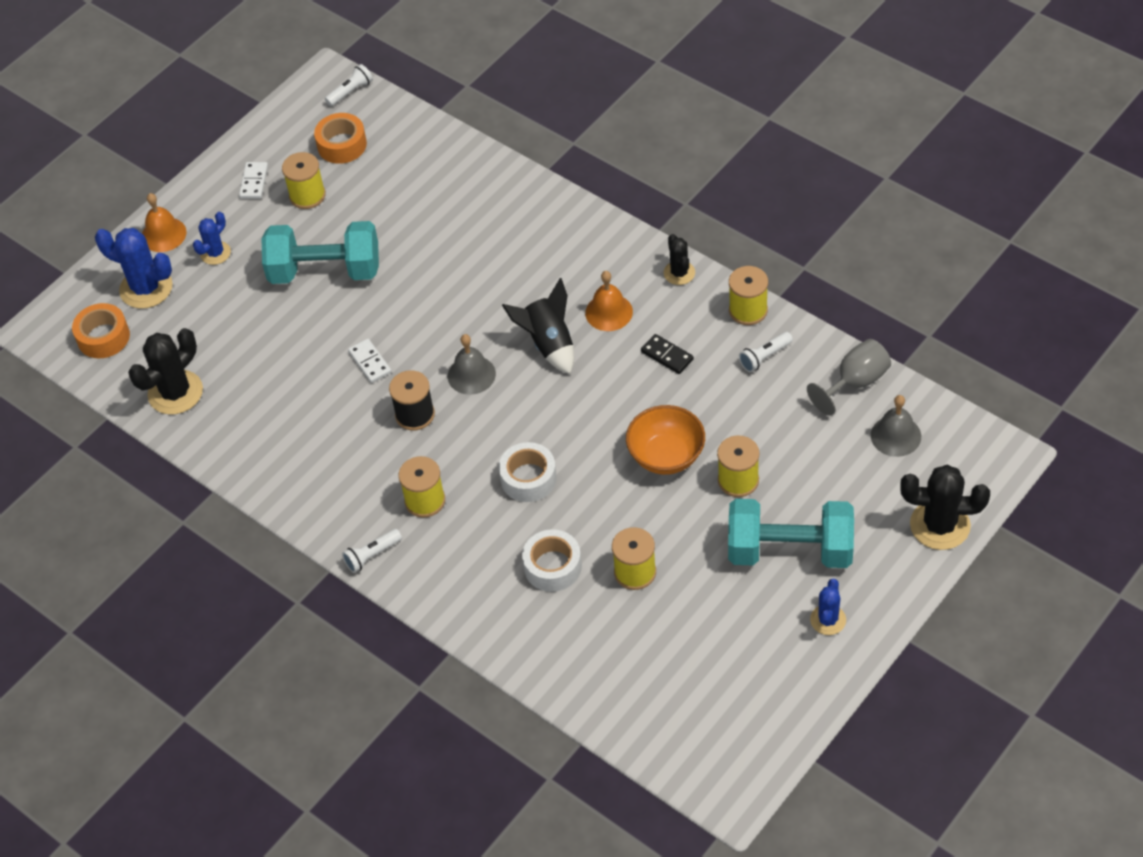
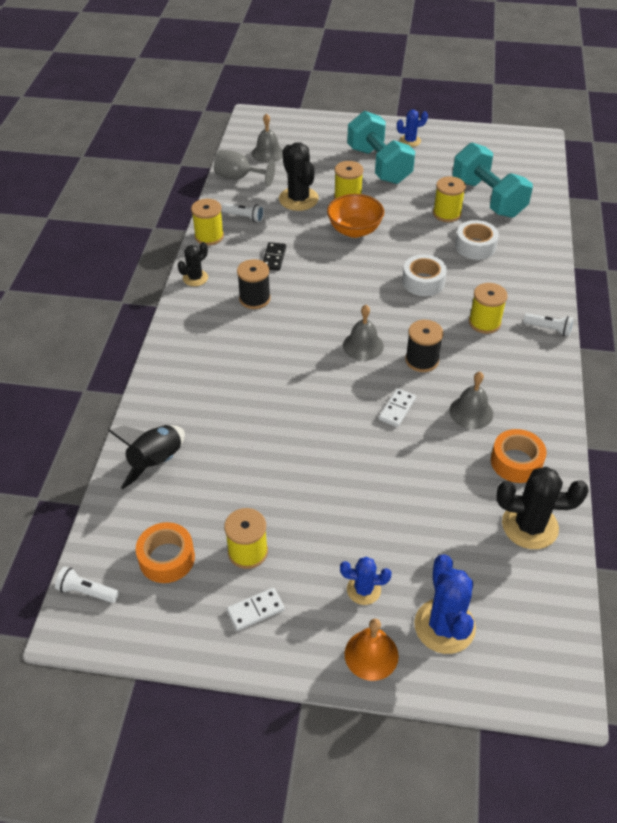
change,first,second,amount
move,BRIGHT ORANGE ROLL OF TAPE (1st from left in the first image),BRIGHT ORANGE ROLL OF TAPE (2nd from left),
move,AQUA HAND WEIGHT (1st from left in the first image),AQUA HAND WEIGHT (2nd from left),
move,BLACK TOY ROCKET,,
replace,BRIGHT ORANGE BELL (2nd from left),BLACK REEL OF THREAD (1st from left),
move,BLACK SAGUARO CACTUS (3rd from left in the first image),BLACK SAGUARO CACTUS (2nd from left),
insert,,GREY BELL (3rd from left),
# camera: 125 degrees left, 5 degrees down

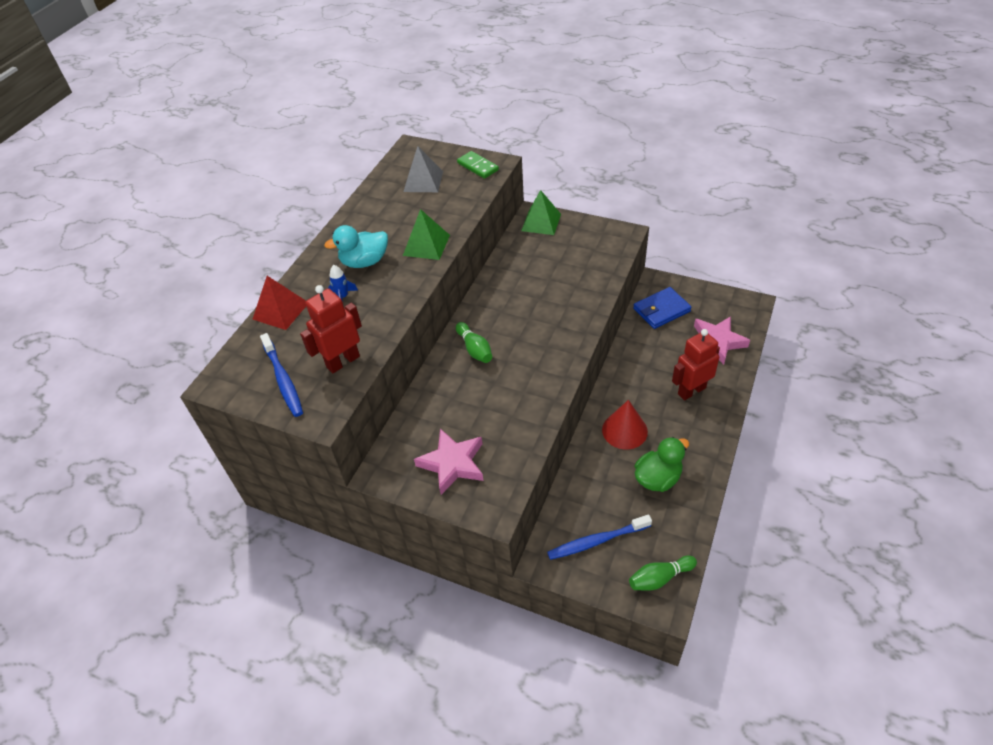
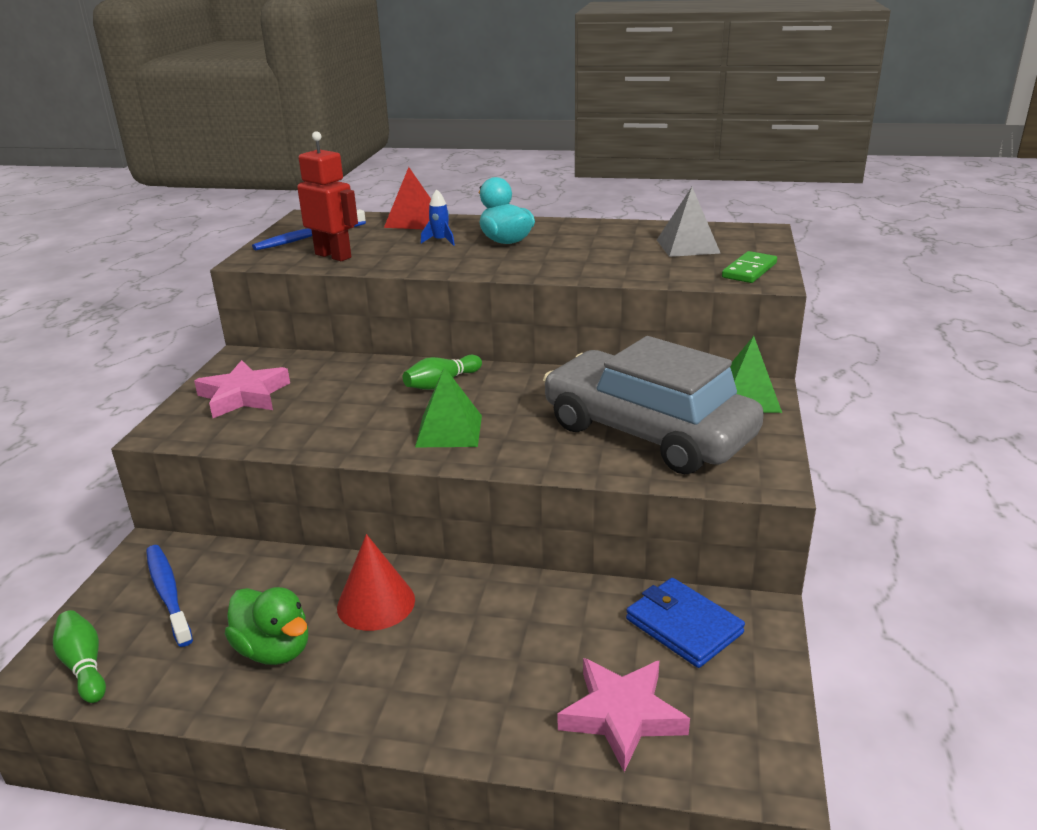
change,first,second,amount
move,GREEN PYRAMID (1st from left),,
delete,RED TOY ROBOT (2nd from left),,
insert,,GREY AUTOMOBILE,
# camera: 75 degrees right, 20 degrees down

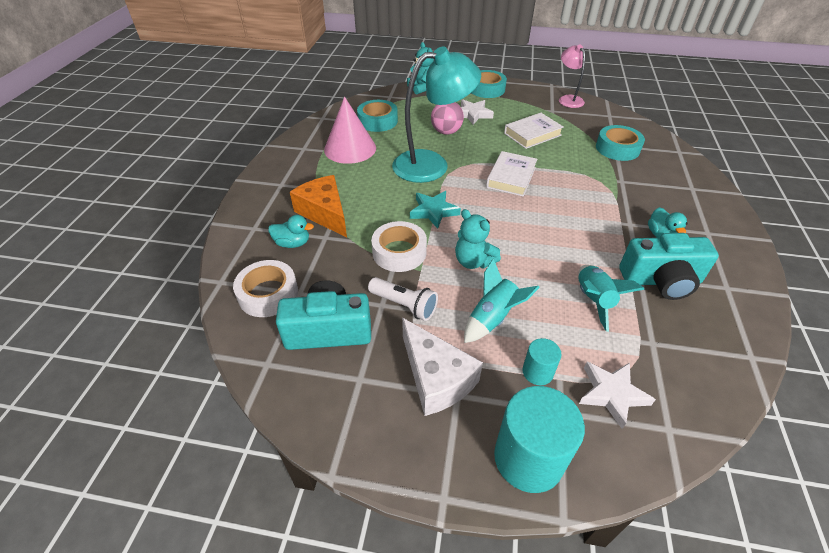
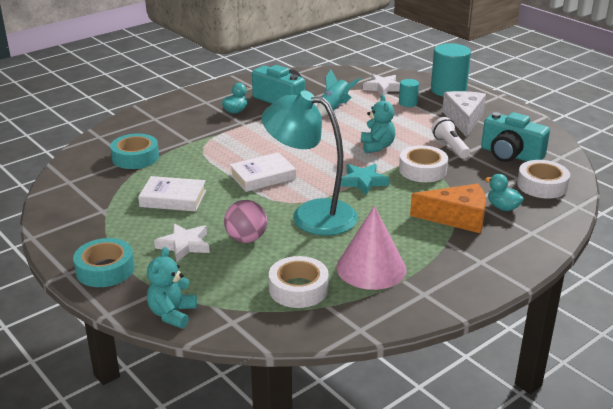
change,first,second,amount
rotate,BRIGHT ORANGE CHEESE,,90 degrees counterclockwise
recolor,AQUA ROLL OF TAPE (1st from left),SNOW-WHITE ROLL OF TAPE (1st from left),
delete,AQUA TOY ROCKET (1st from left),,
delete,PINK LAMP,,
# camera: 140 degrees left, 15 degrees down

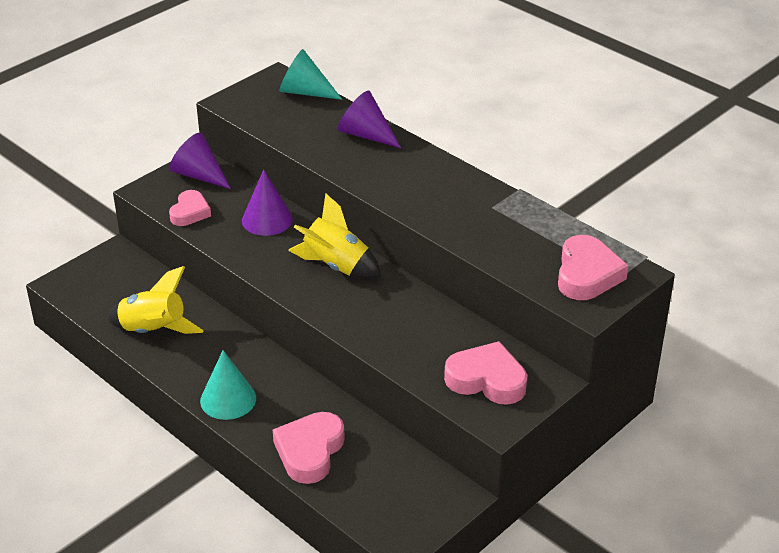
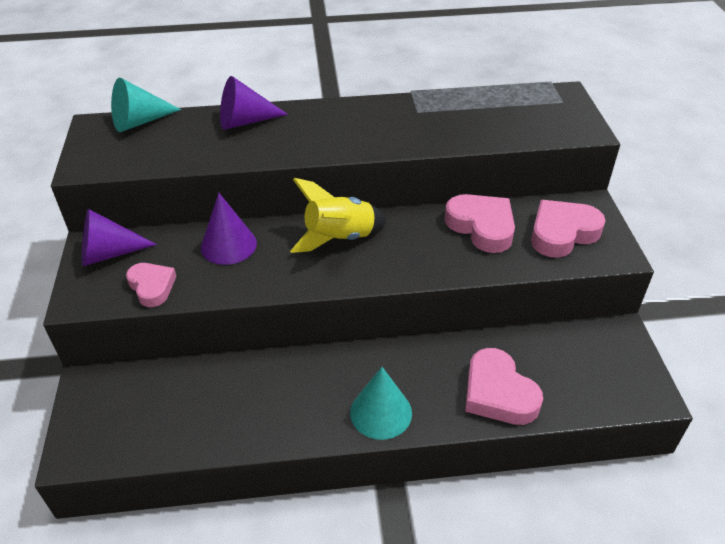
change,first,second,amount
delete,BRIGHT YELLOW TOY ROCKET (1st from left),,
move,PINK HEART (4th from left in the first image),PINK HEART (2nd from left),
# camera: 50 degrees left, 5 degrees up

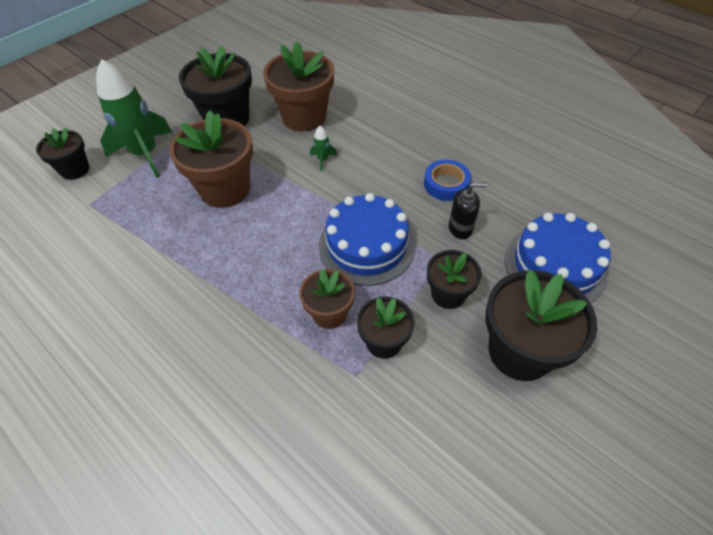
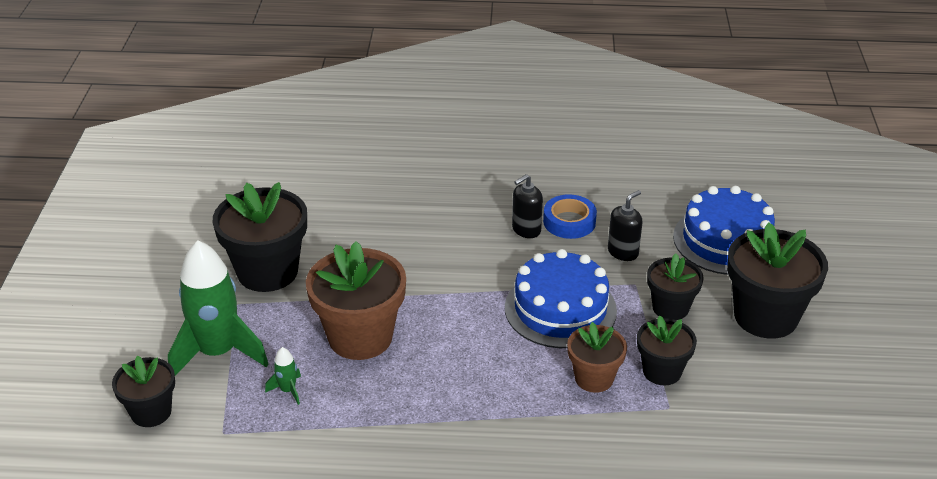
change,first,second,amount
delete,RUSSET POTTED PLANT (2nd from left),,
move,GREEN TOY ROCKET (2nd from left),,
insert,,BLACK PUMP BOTTLE (1st from left),
# camera: 40 degrees left, 15 degrees down

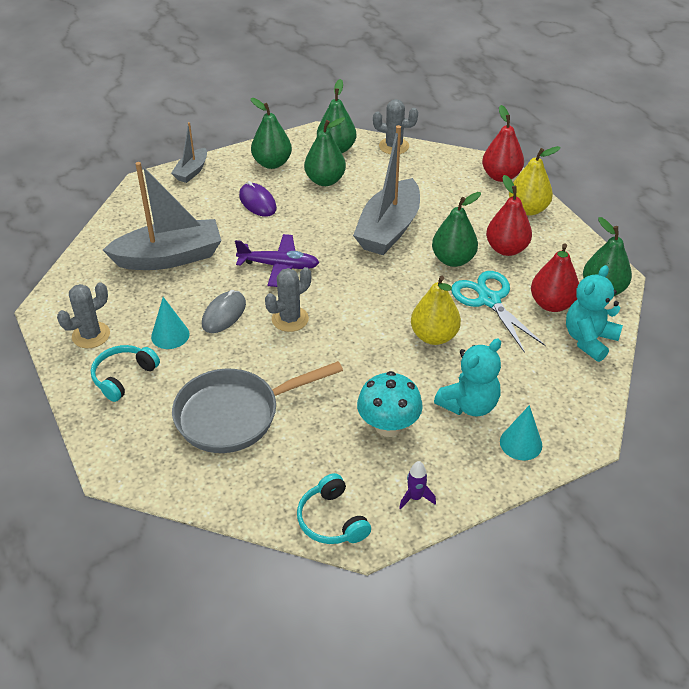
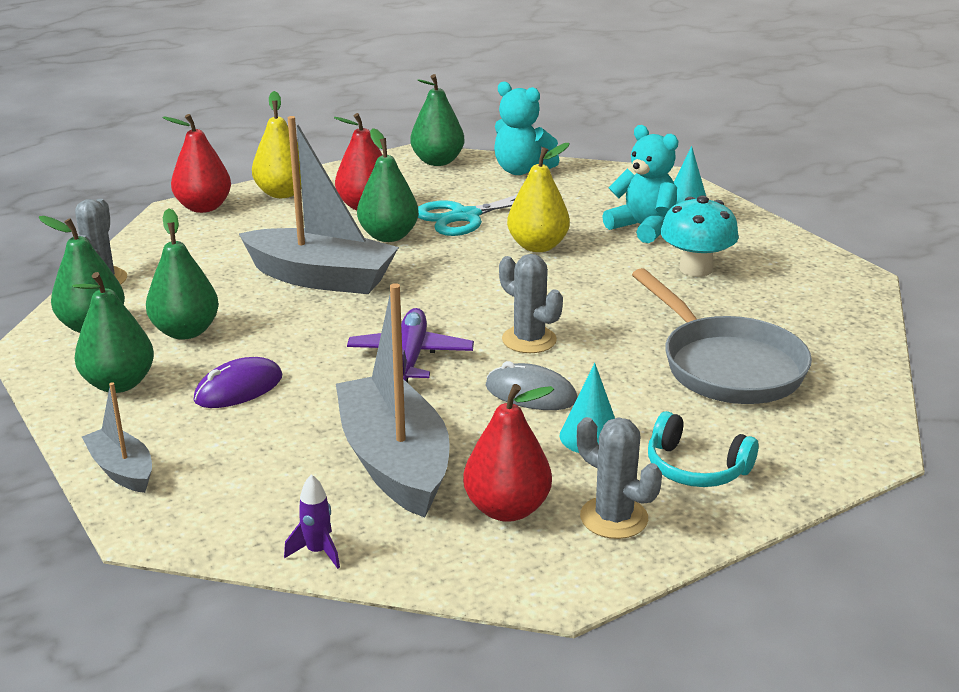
change,first,second,amount
rotate,GREY BOAT (2nd from left in the first image),GREY BOAT (1st from left),150 degrees counterclockwise
delete,AQUA OVER-EAR HEADPHONES (2nd from left),,
move,ROYAL PURPLE TOY ROCKET,,
move,RED PEAR FRUIT (3rd from left),,
# camera: 95 degrees left, 15 degrees down

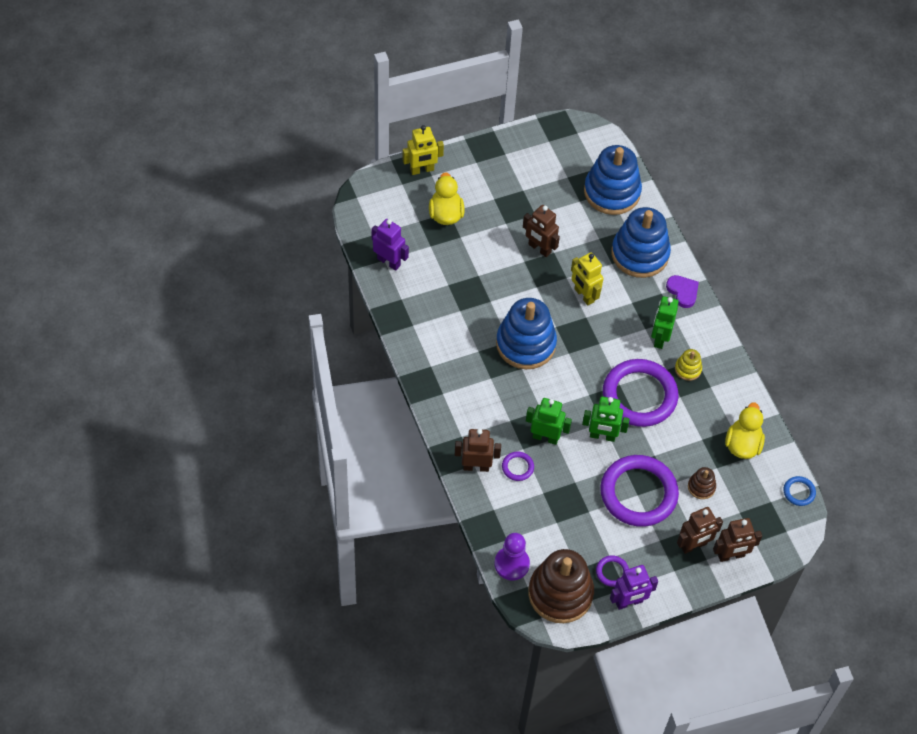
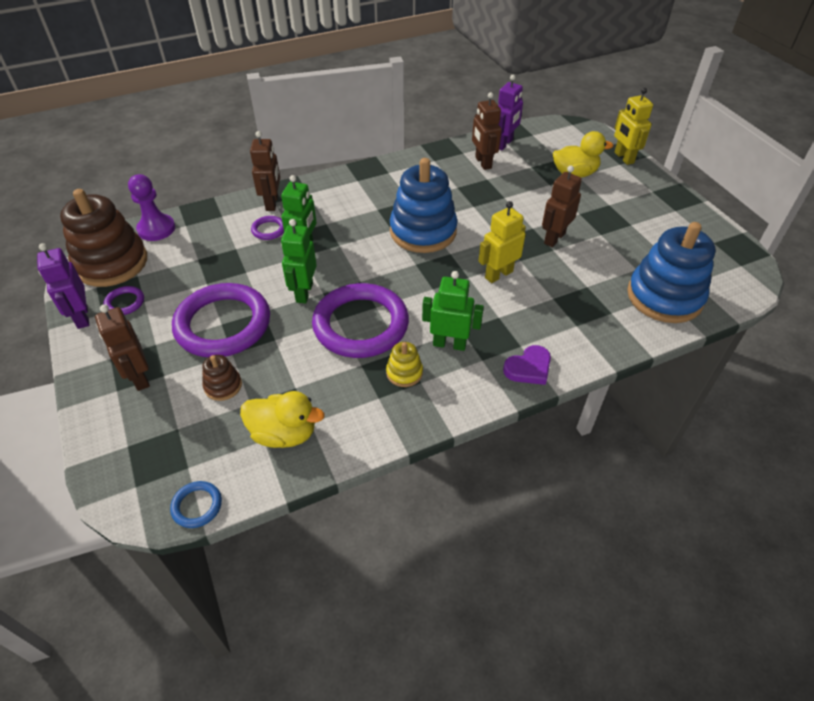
change,first,second,amount
delete,ROYAL BLUE STACKING RINGS (3rd from left),,
move,RUSSET TOY ROBOT (4th from left in the first image),RUSSET TOY ROBOT (3rd from left),
# camera: 90 degrees right, 10 degrees down

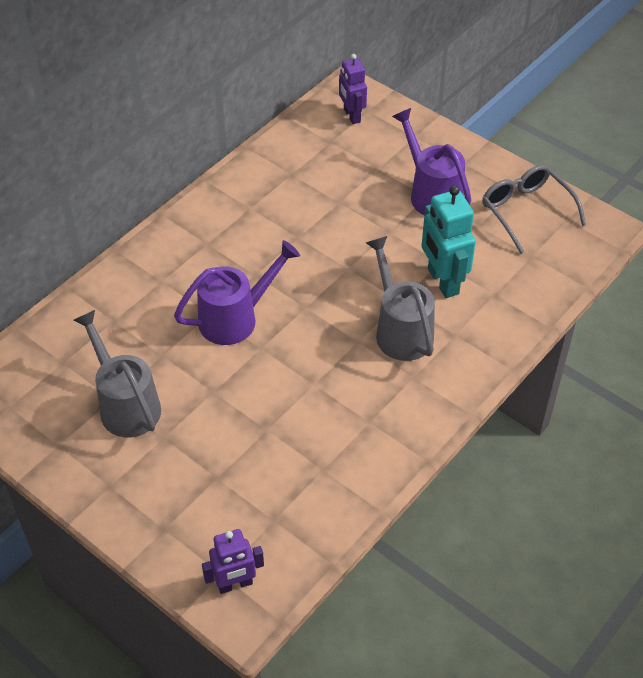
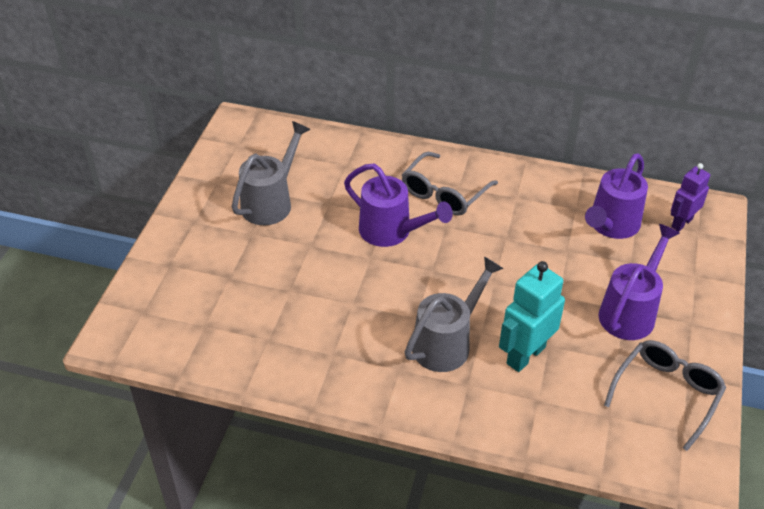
change,first,second,amount
delete,ROYAL PURPLE TOY ROBOT (1st from left),,
insert,,GREY EYEGLASSES (1st from left),
insert,,ROYAL PURPLE WATERING CAN (2nd from left),
# camera: 65 degrees right, 5 degrees down

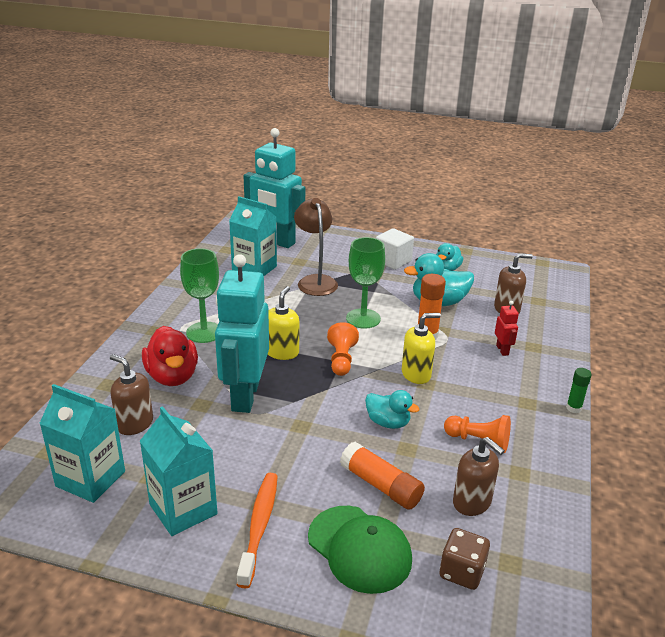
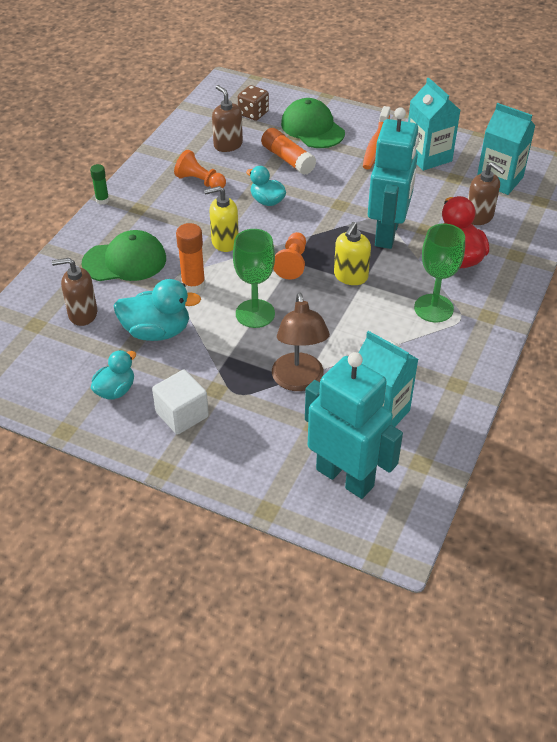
change,first,second,amount
replace,RED TOY ROBOT,GREEN PEAKED CAP (1st from left),
# camera: 170 degrees left, 15 degrees up

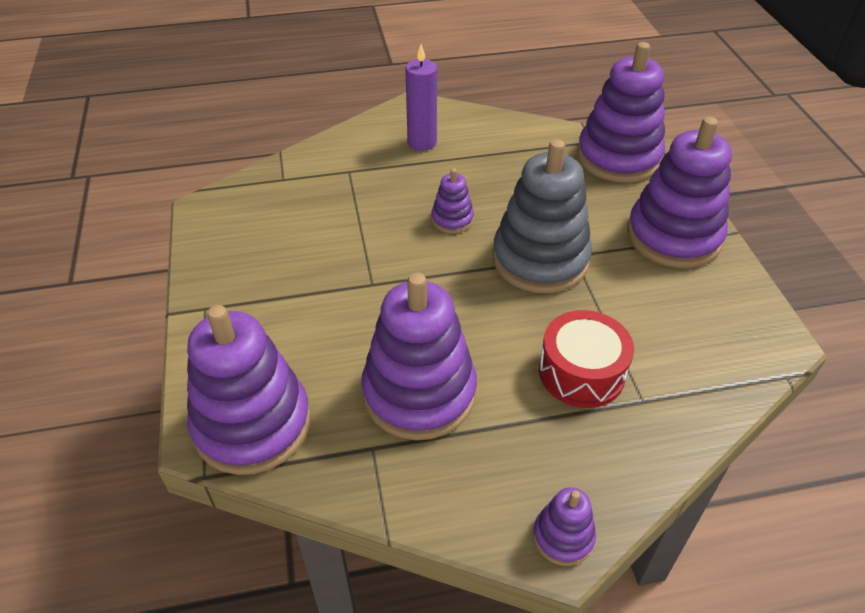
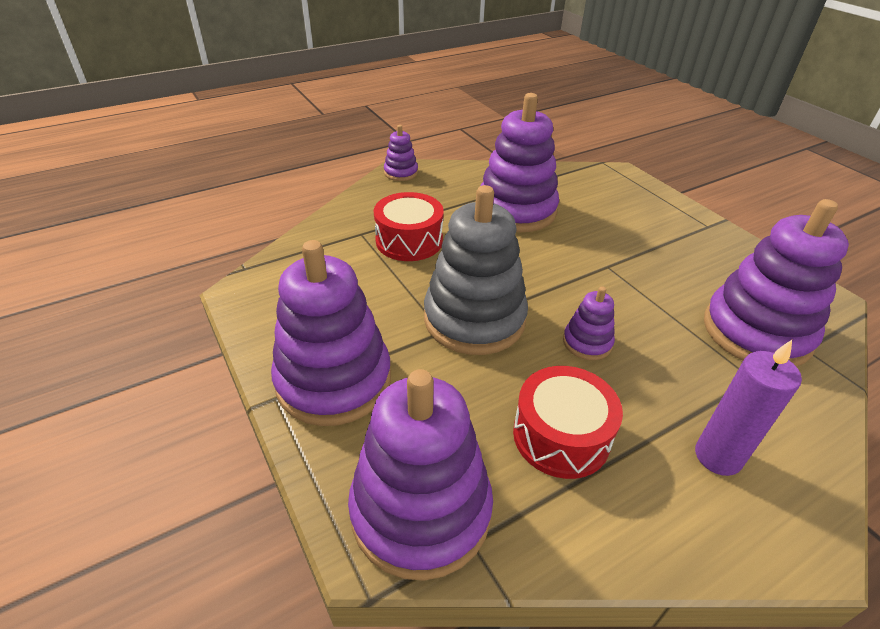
change,first,second,amount
move,ROYAL PURPLE STACKING RINGS (1st from left in the first image),ROYAL PURPLE STACKING RINGS (6th from left),
insert,,RED TOY DRUM (2nd from left),
# camera: 160 degrees right, 5 degrees down

